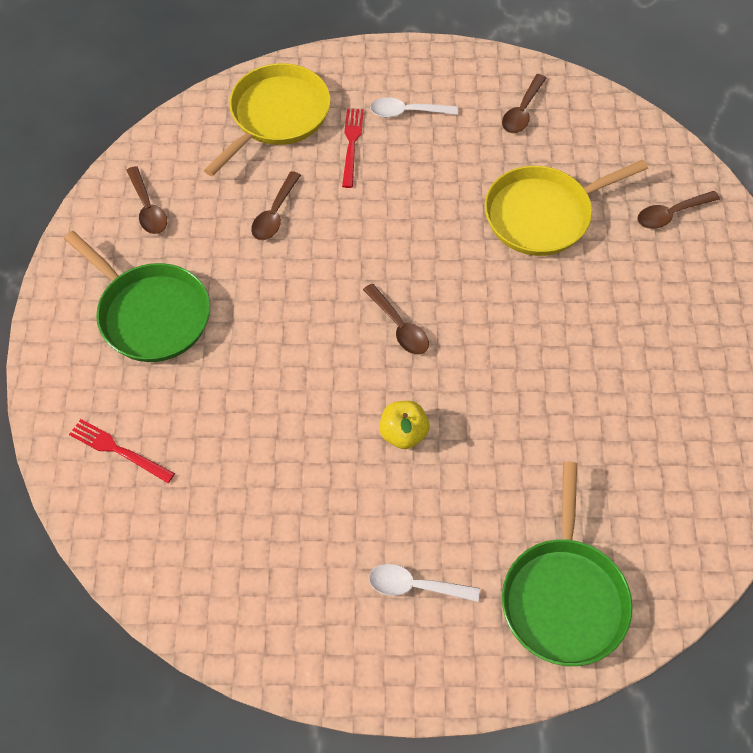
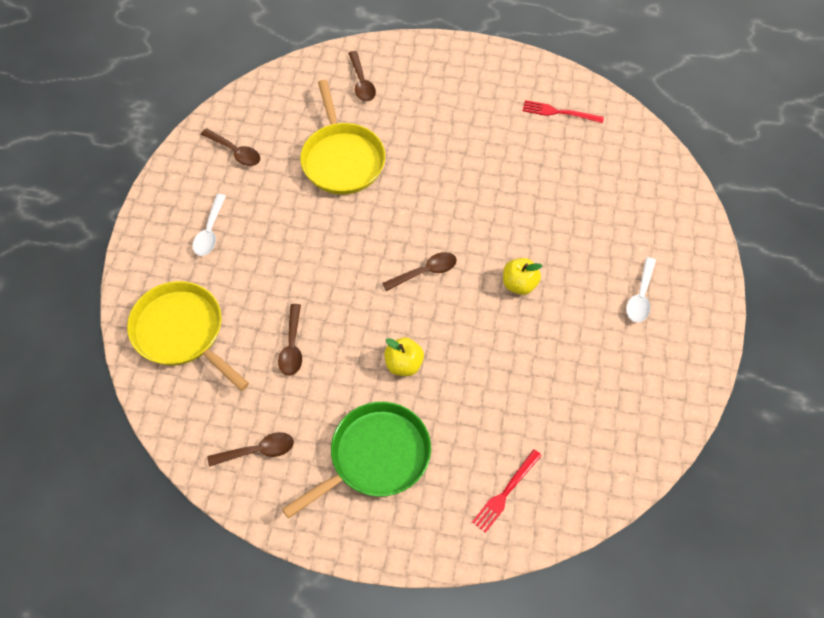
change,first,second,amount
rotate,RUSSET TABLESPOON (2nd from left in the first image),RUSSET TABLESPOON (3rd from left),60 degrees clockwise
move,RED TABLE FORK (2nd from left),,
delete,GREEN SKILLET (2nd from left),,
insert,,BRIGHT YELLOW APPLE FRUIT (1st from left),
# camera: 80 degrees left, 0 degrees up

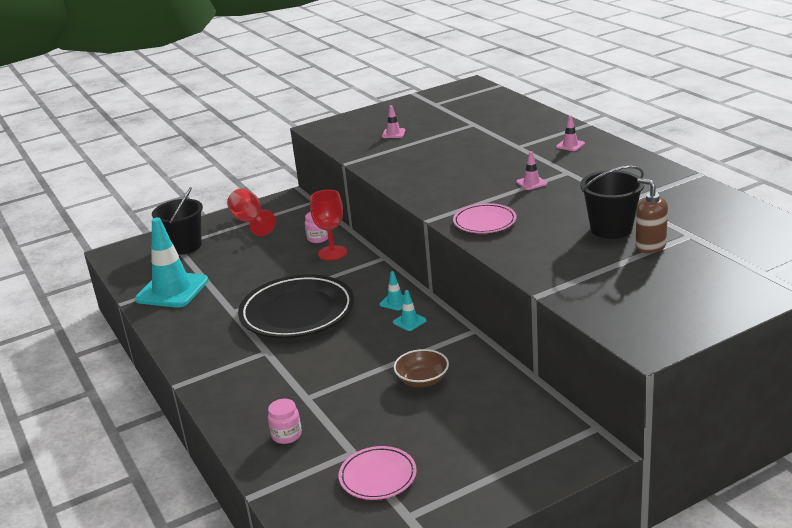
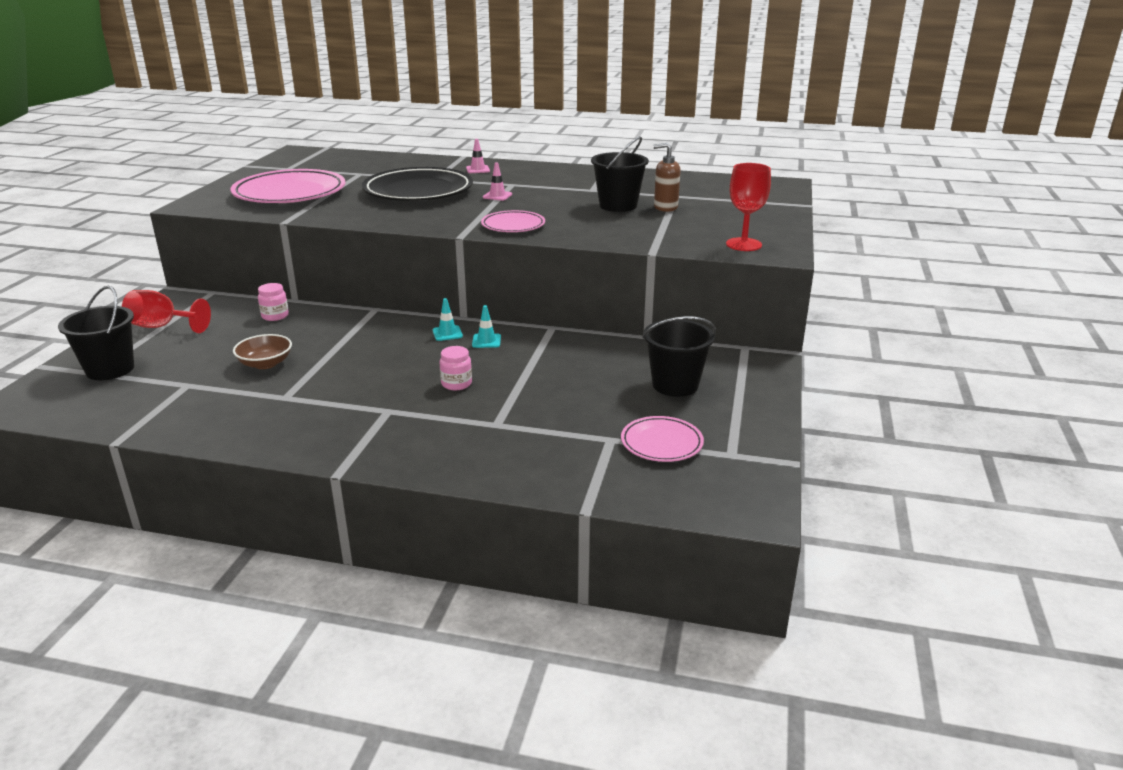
change,first,second,amount
delete,AQUA TRAFFIC CONE (1st from left),,
move,BLACK DINNER PLATE,,
move,PINK PRESERVE JAR (1st from left in the first image),PINK PRESERVE JAR (2nd from left),
move,RED CHALICE (2nd from left),,
replace,PINK TRAFFIC CONE (1st from left),PINK DINNER PLATE (1st from left),
move,RUSSET BOWL,,
insert,,BLACK BUCKET (3rd from left),
# camera: 50 degrees left, 0 degrees up

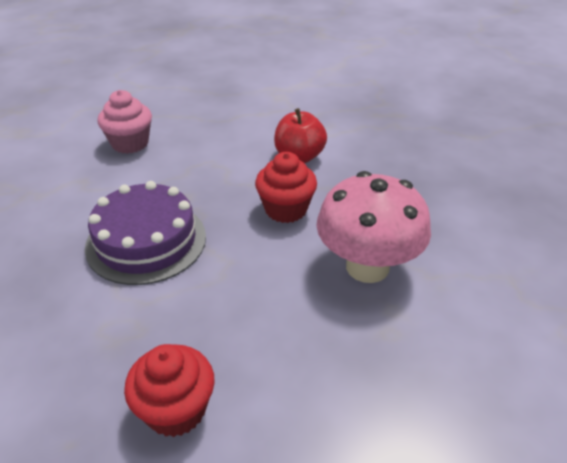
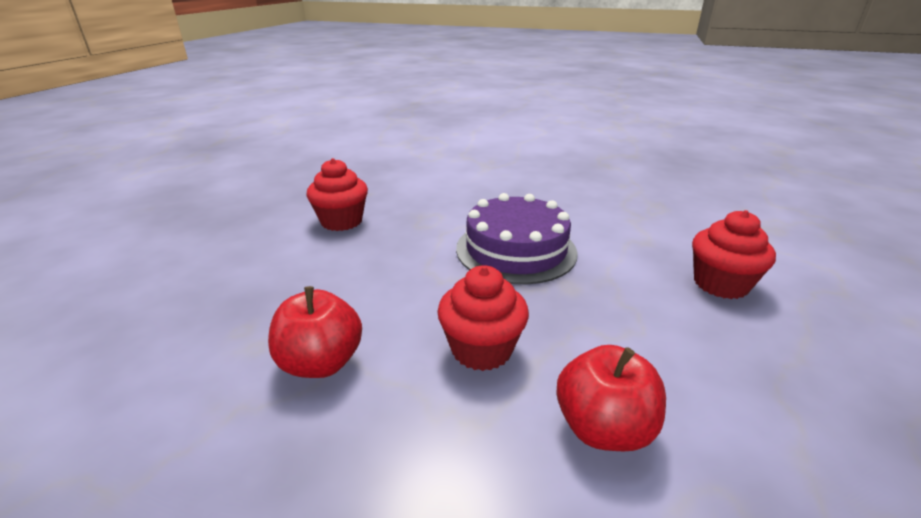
change,first,second,amount
recolor,PINK CUPCAKE,RED CUPCAKE (3rd from left),
replace,PINK FUNGUS,RED APPLE FRUIT (1st from left),
# camera: 125 degrees right, 10 degrees down

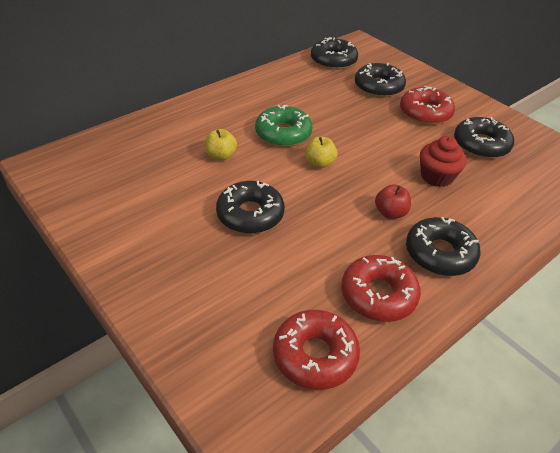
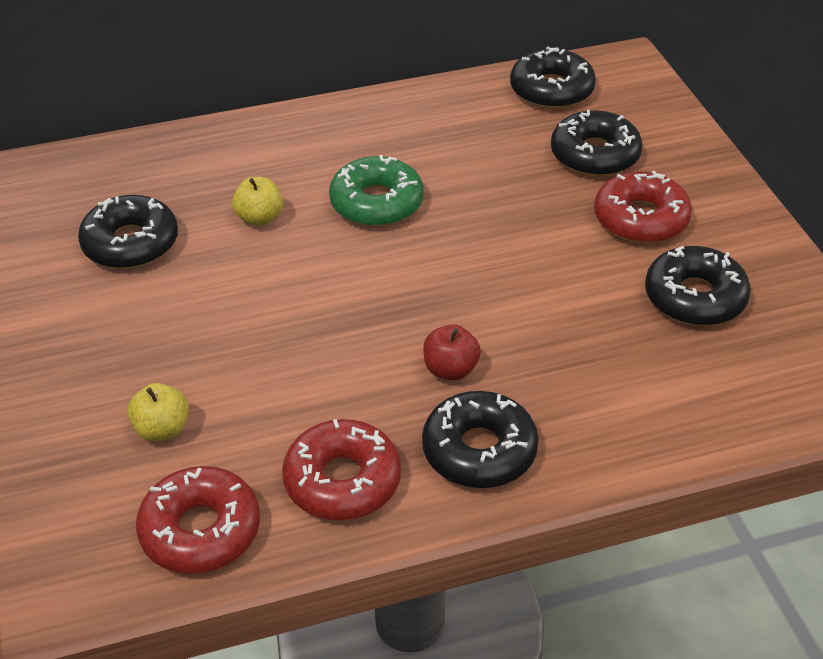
change,first,second,amount
move,BLACK DOUGHNUT (1st from left),,
move,BRIGHT YELLOW APPLE FRUIT (2nd from left in the first image),BRIGHT YELLOW APPLE FRUIT (1st from left),
delete,RED CUPCAKE,,
# camera: 25 degrees right, 0 degrees up

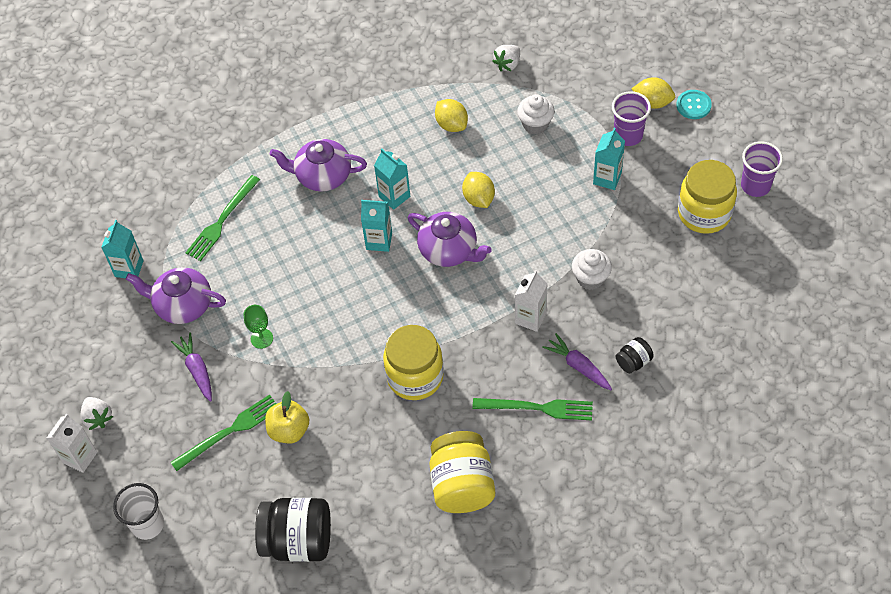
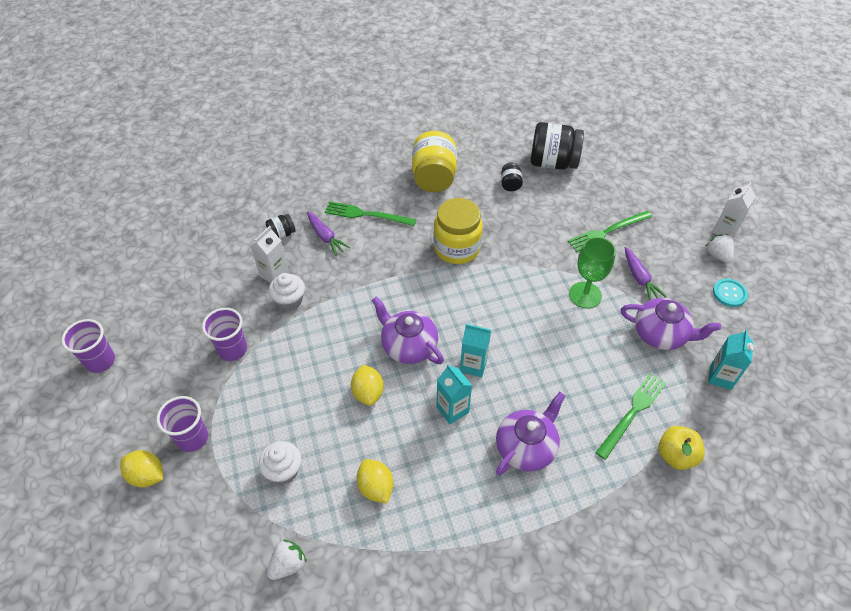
change,first,second,amount
delete,SNOW-WHITE CUP,,
resize,GREEN CHALICE,,x1.64
move,BRIGHT YELLOW APPLE FRUIT,,
rotate,ROYAL PURPLE TEAPOT (2nd from left),,60 degrees counterclockwise
move,SNOW-WHITE MILK CARTON (2nd from left in the first image),SNOW-WHITE MILK CARTON (1st from left),
delete,AQUA MILK CARTON (4th from left),,
move,AQUA SEWING BUTTON,,
delete,BRIGHT YELLOW PRESERVE JAR (3rd from left),,
insert,,ROYAL PURPLE CUP (3rd from left),
insert,,BLACK PRESERVE JAR (2nd from left),
# camera: 175 degrees left, 5 degrees down

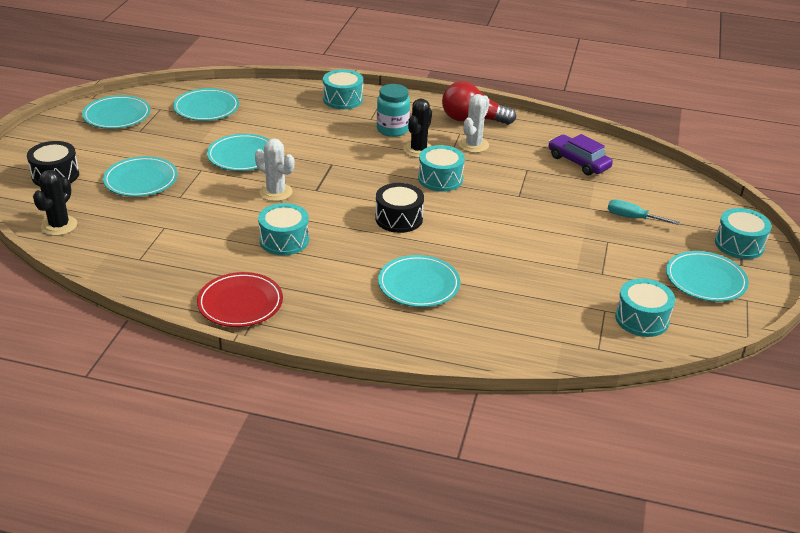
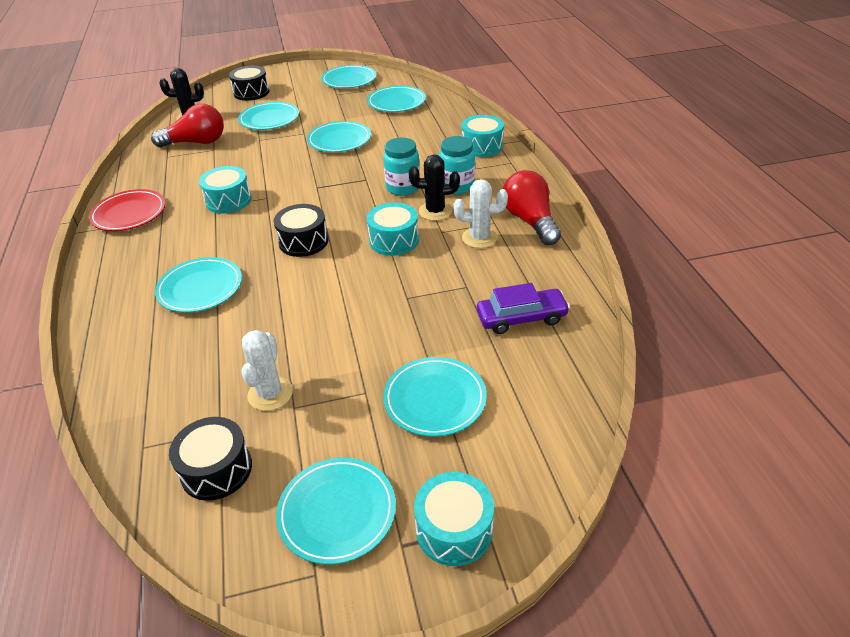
change,first,second,amount
move,SNOW-WHITE SAGUARO CACTUS (1st from left),,
rotate,ROYAL PURPLE AUTOMOBILE,,60 degrees clockwise
replace,AQUA FLAT SCREWDRIVER,AQUA DINNER PLATE (7th from left),
recolor,AQUA TOY DRUM (4th from left),BLACK TOY DRUM (1st from left),
insert,,RED BULB (1st from left),
insert,,AQUA PRESERVE JAR (1st from left),
# camera: 65 degrees right, 5 degrees up

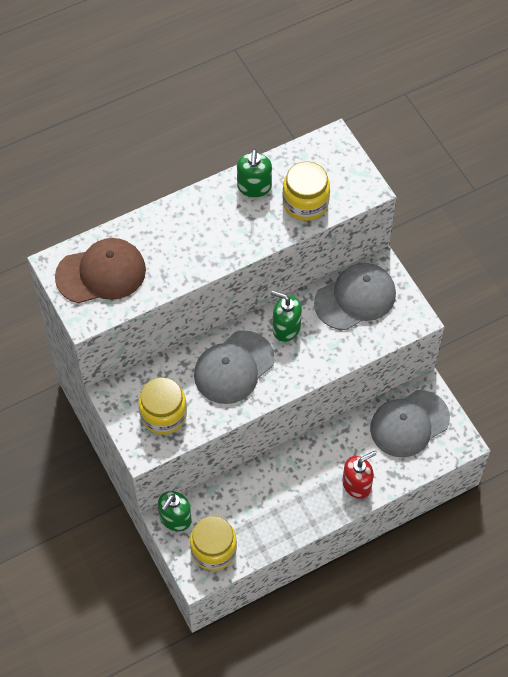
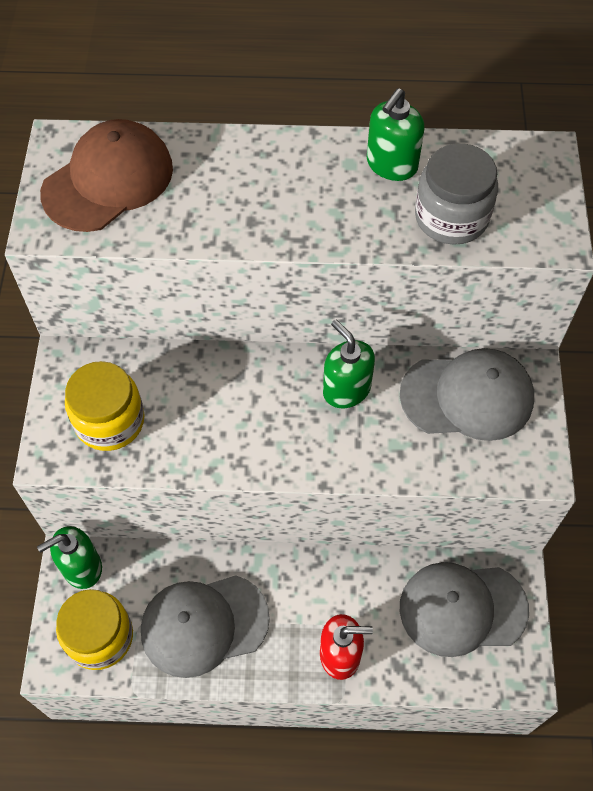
change,first,second,amount
rotate,RUSSET PEAKED CAP,,60 degrees counterclockwise
move,GREY PEAKED CAP (1st from left),,
recolor,BRIGHT YELLOW PRESERVE JAR (3rd from left),GREY PRESERVE JAR,
# camera: 30 degrees right, 0 degrees up

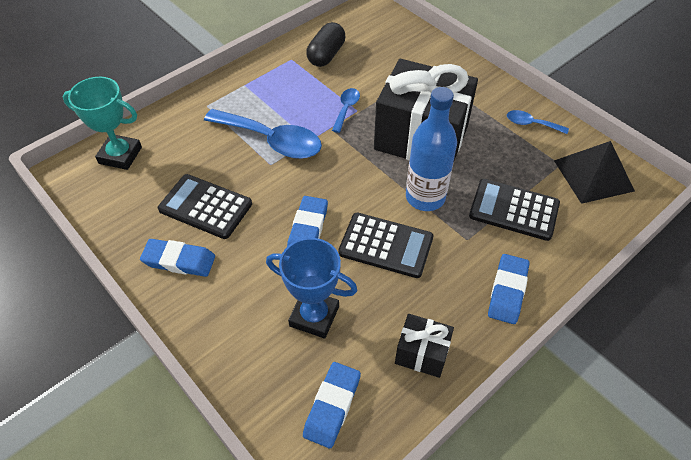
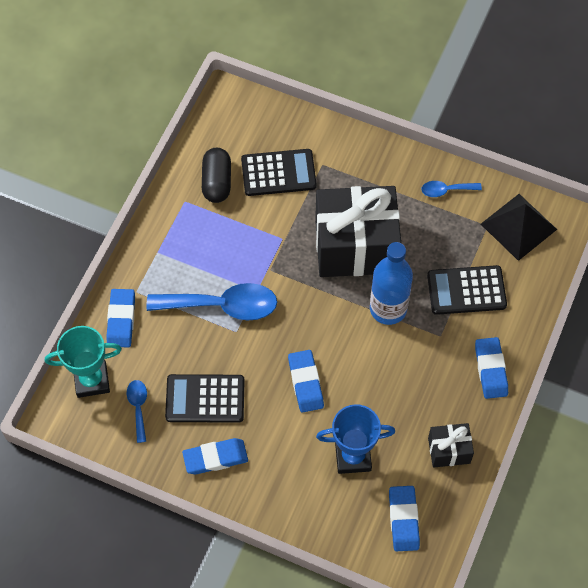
change,first,second,amount
move,ROYAL BLUE TABLESPOON (2nd from left in the first image),ROYAL BLUE TABLESPOON (1st from left),
move,BLACK ADDING MACHINE (2nd from left),,
insert,,ROYAL BLUE ERASER (1st from left),
# camera: 25 degrees left, 10 degrees up

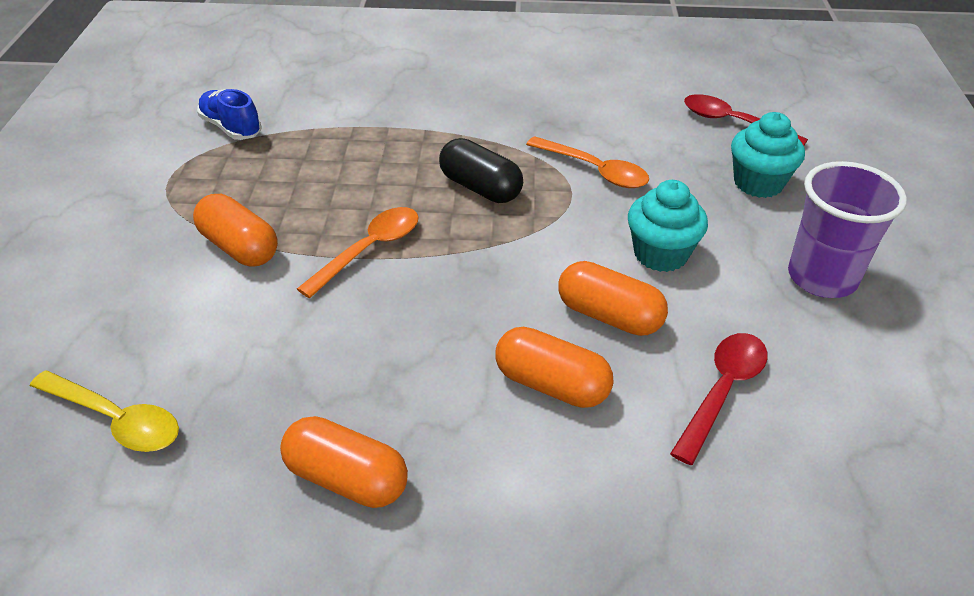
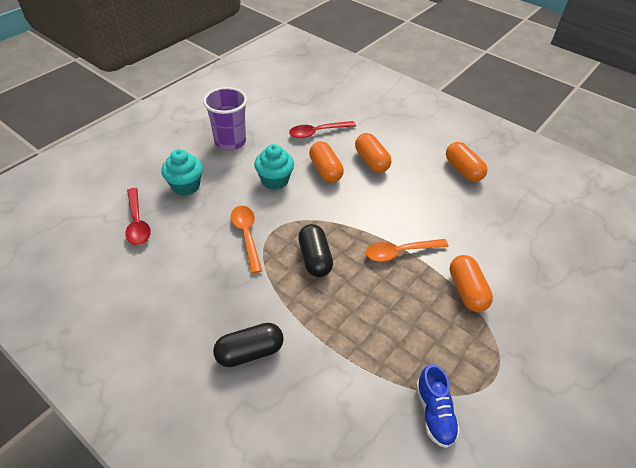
change,first,second,amount
delete,BRIGHT YELLOW TABLESPOON,,
insert,,BLACK PILL SHAPE (1st from left),
# camera: 145 degrees left, 5 degrees up

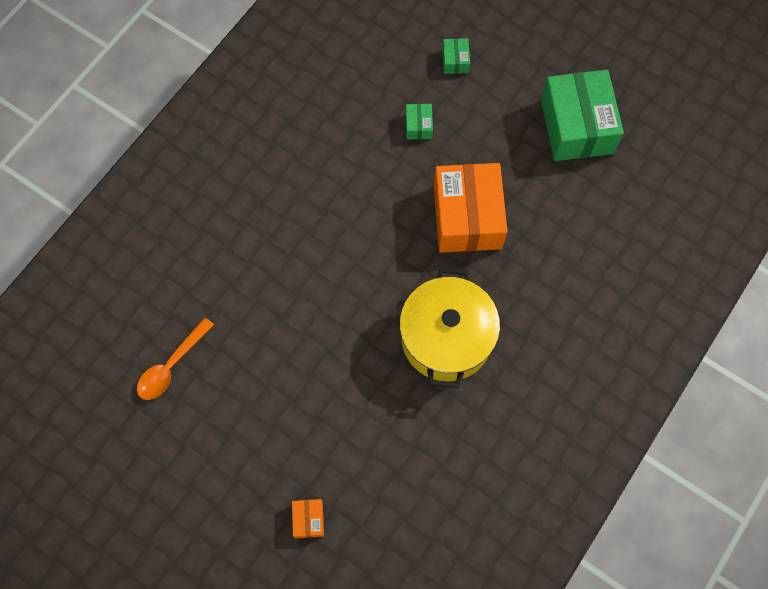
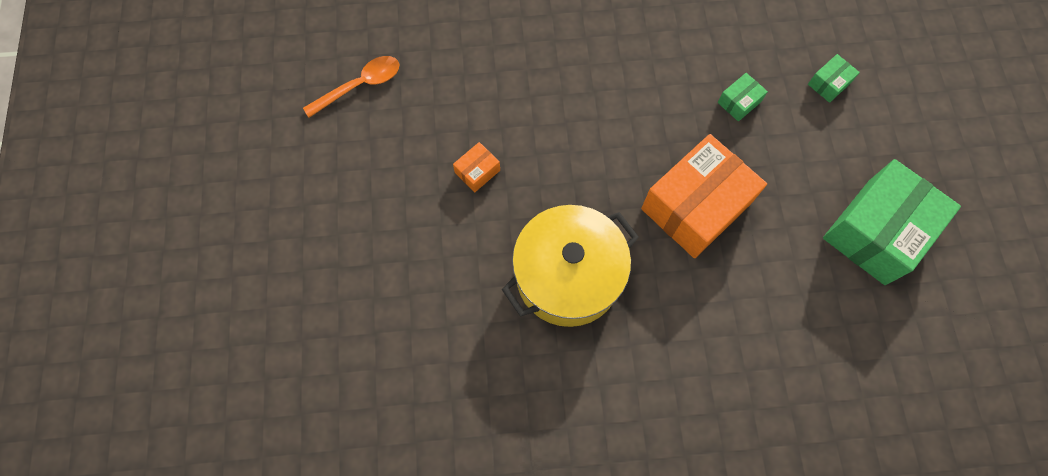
change,first,second,amount
rotate,BRIGHT ORANGE TABLESPOON,,150 degrees clockwise
move,BRIGHT ORANGE BOX (1st from left),,
# camera: 50 degrees right, 0 degrees up

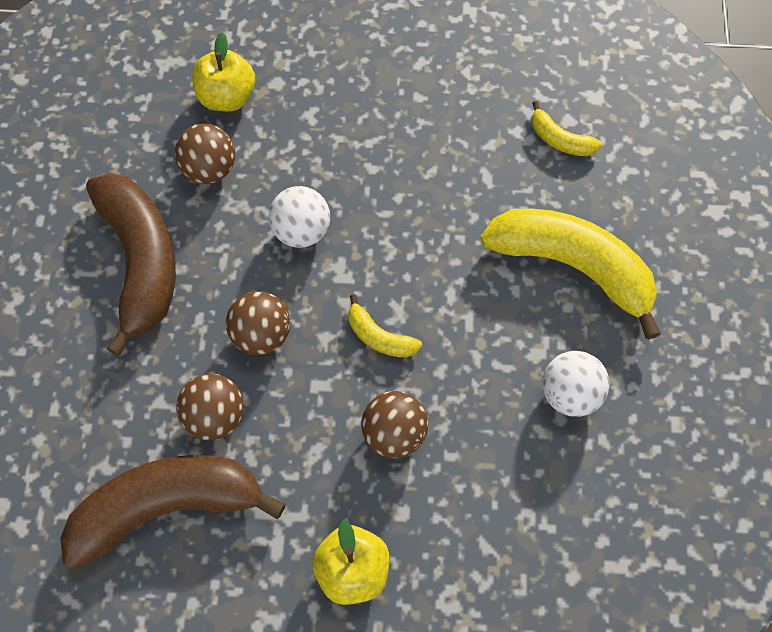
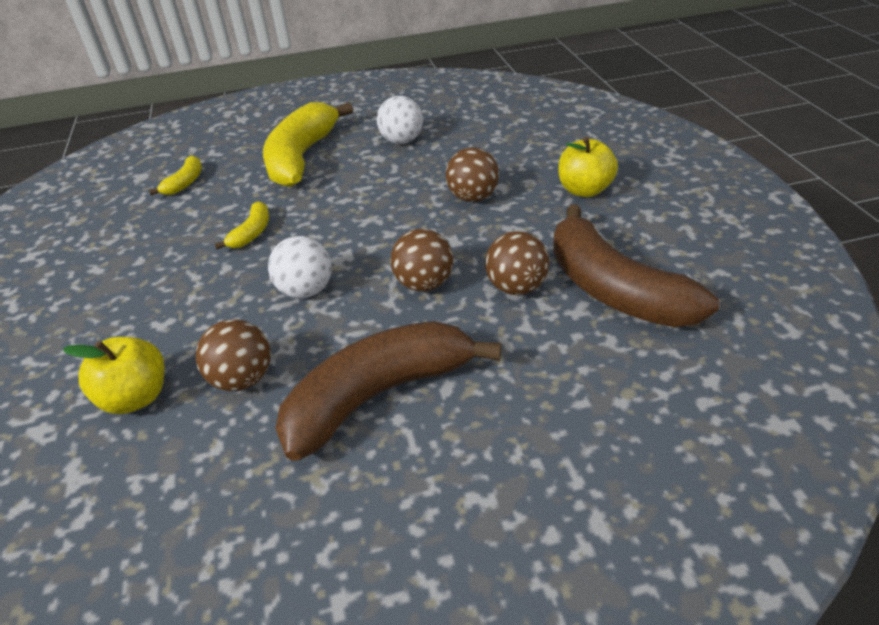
change,first,second,amount
move,BRIGHT YELLOW BANANA FRUIT (1st from left in the first image),BRIGHT YELLOW BANANA FRUIT (2nd from left),
# camera: 105 degrees left, 25 degrees down

